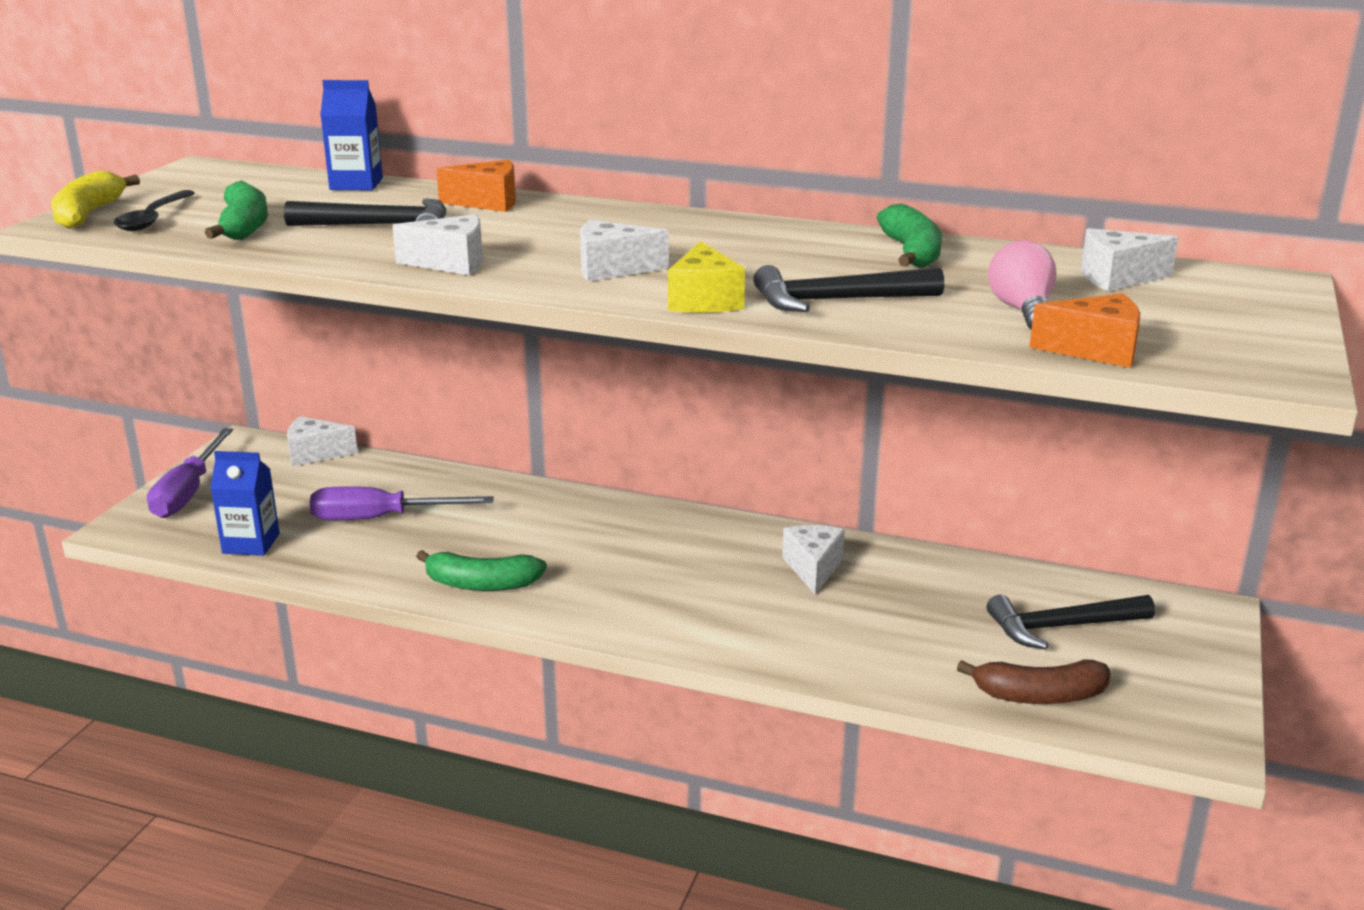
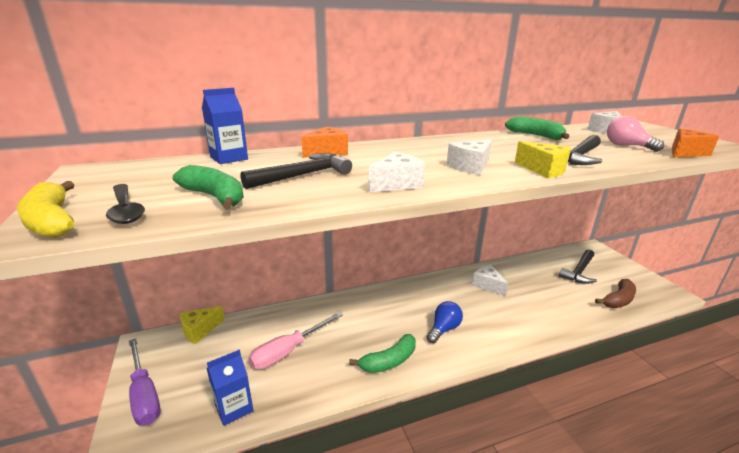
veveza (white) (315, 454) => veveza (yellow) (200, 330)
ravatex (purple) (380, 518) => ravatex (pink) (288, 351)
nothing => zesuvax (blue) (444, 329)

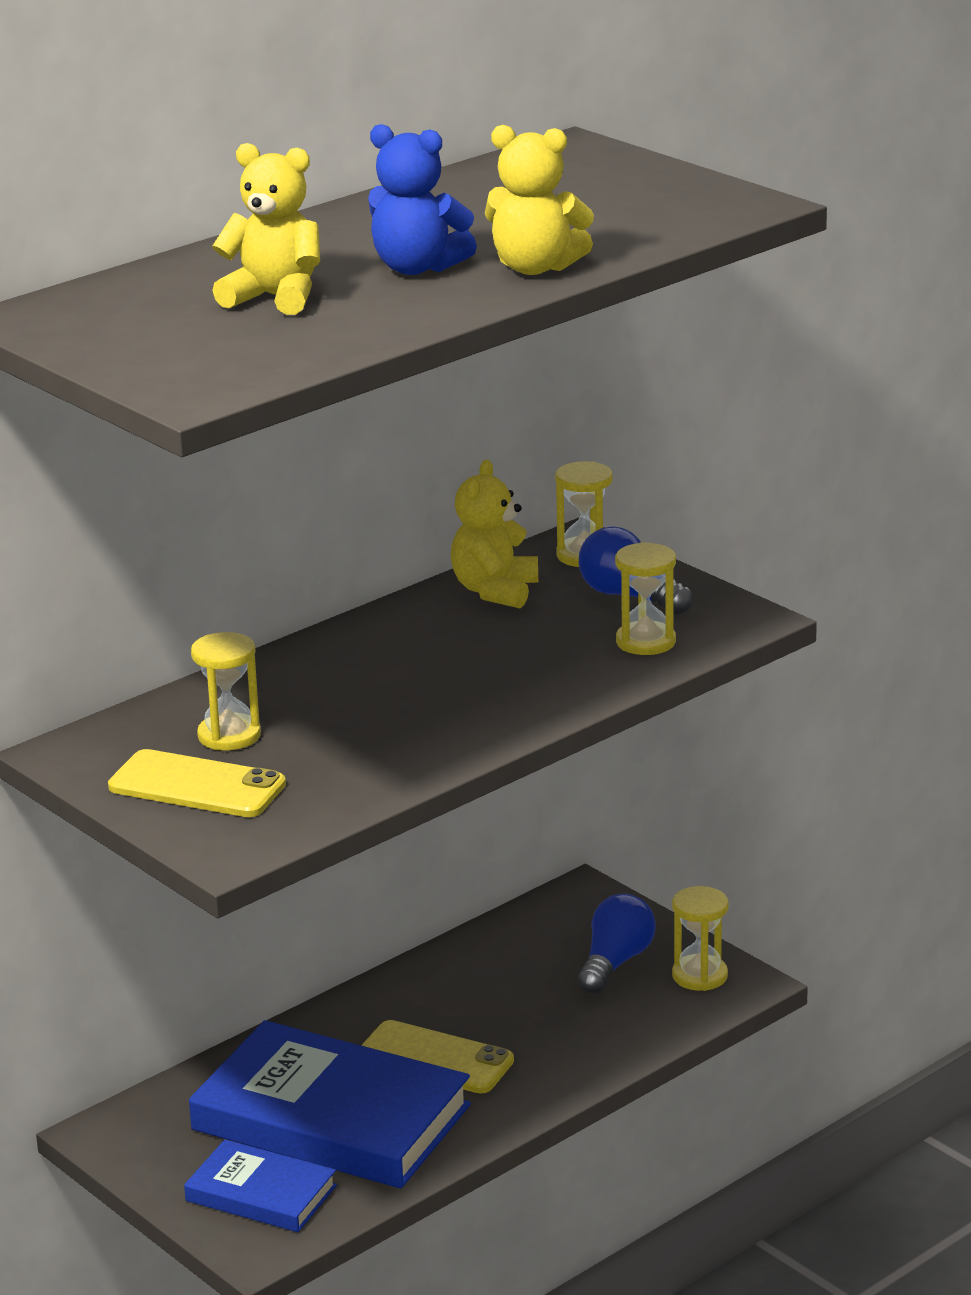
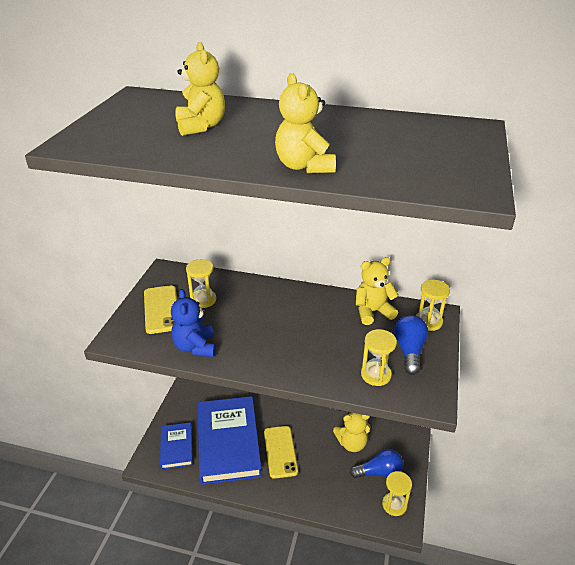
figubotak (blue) (417, 268) => figubotak (blue) (195, 347), move
nothing => figubotak (yellow) (351, 443)

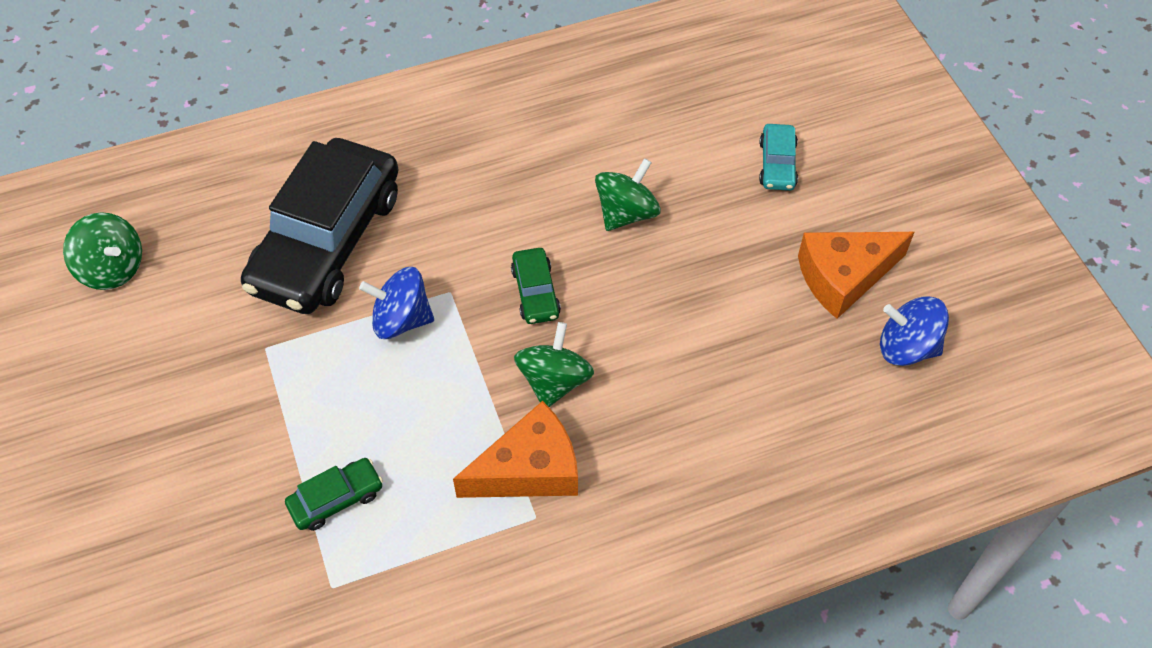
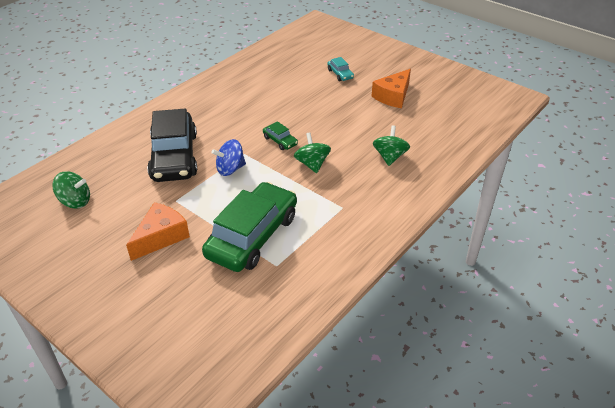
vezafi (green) (336, 499) => vezafi (green) (253, 236), x2.39
veveza (orange) (529, 469) => veveza (orange) (161, 237), move
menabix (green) (626, 213) => menabix (green) (389, 157), move
menabix (blue) (906, 347) => nothing

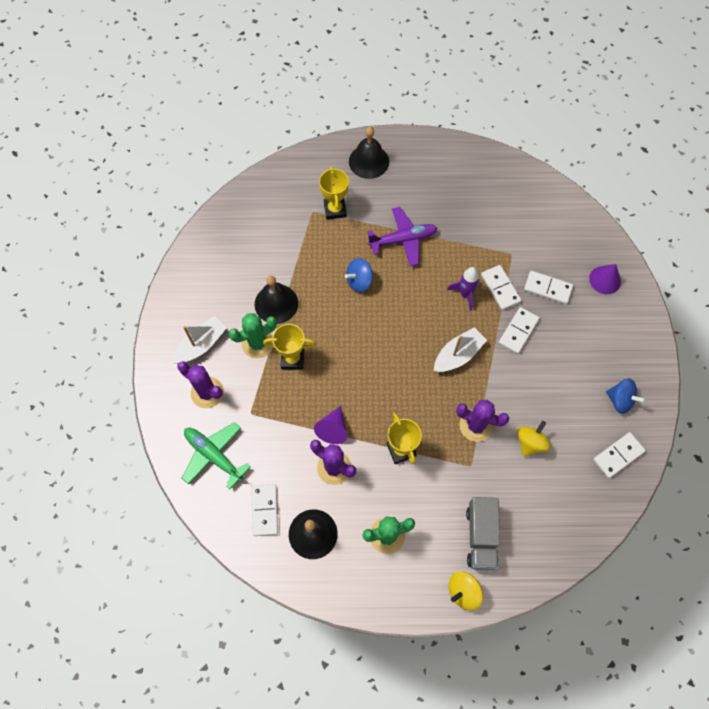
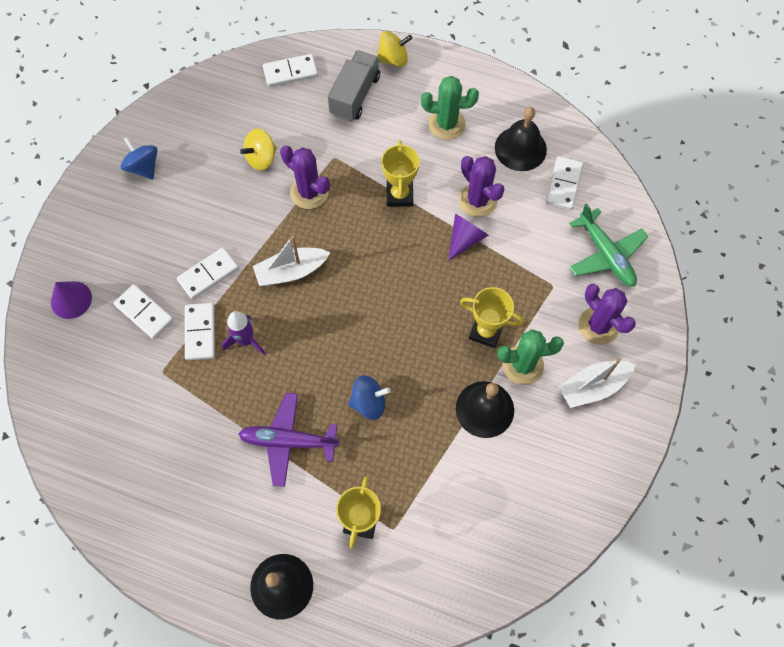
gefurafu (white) (618, 455) => gefurafu (white) (290, 72), move

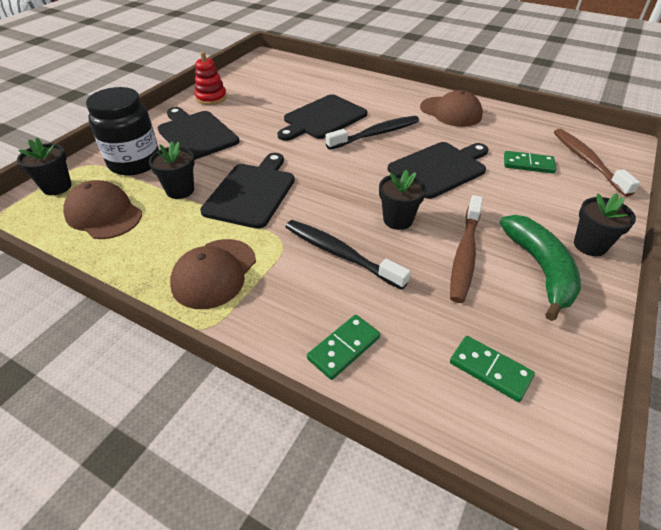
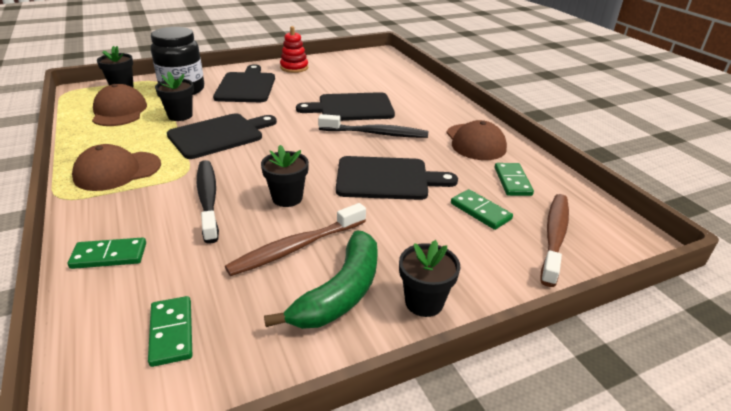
nothing => gefurafu (green) (512, 181)

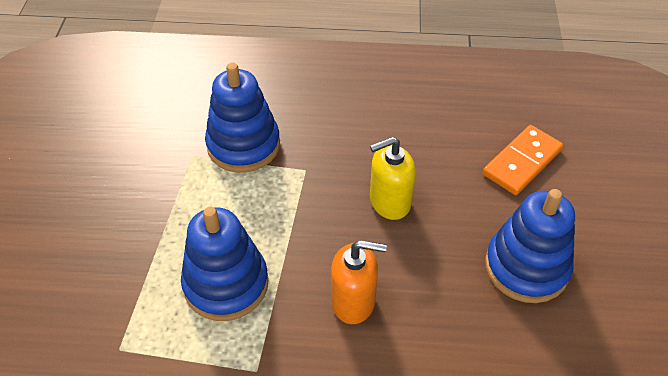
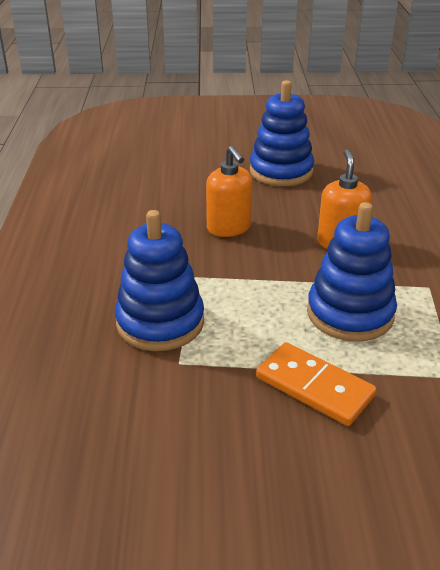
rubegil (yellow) (389, 202) => rubegil (orange) (229, 228)
gefurafu (orange) (522, 162) => gefurafu (orange) (314, 387), move

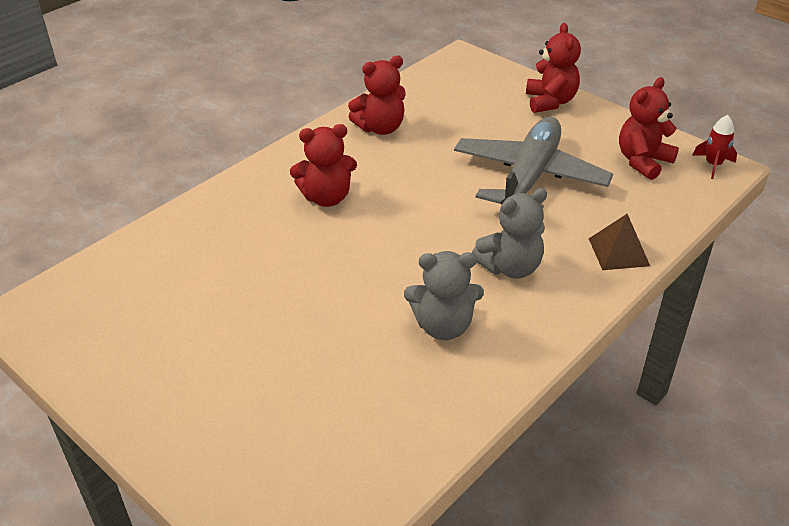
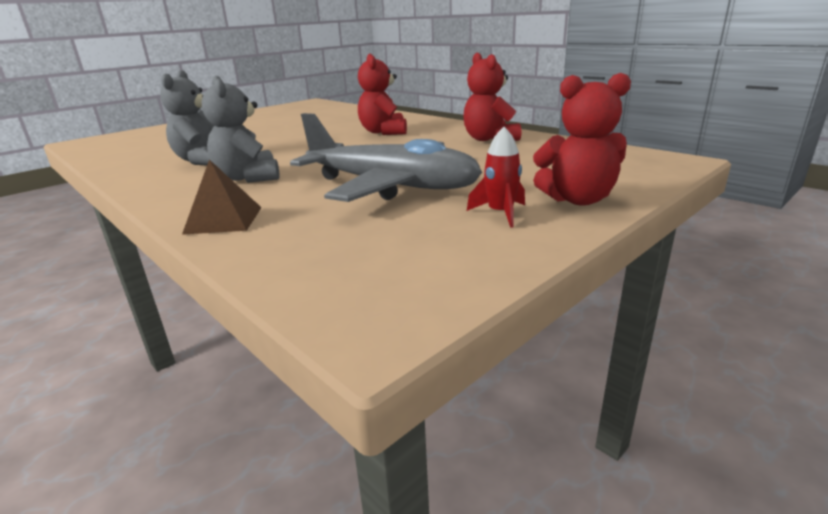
figubotak (red) (643, 161) => nothing
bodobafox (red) (713, 165) => bodobafox (red) (500, 213), move

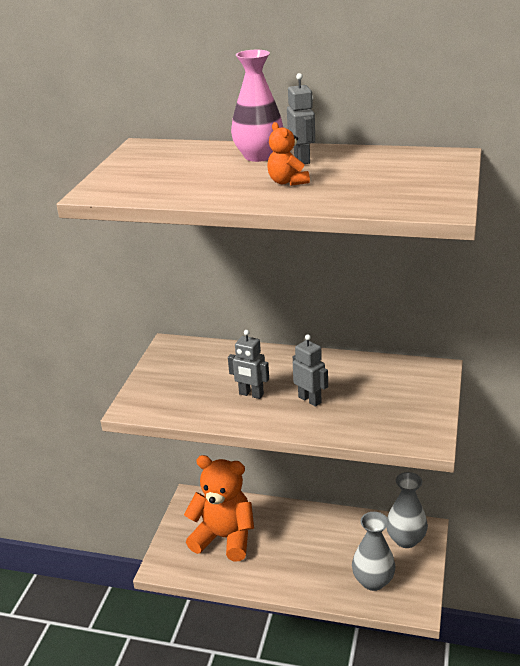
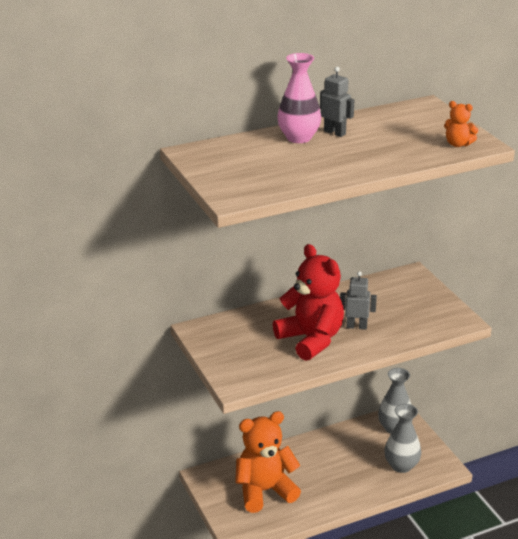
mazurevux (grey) (251, 394) => figubotak (red) (311, 339)
figubotak (orange) (287, 182) => figubotak (orange) (458, 144), move

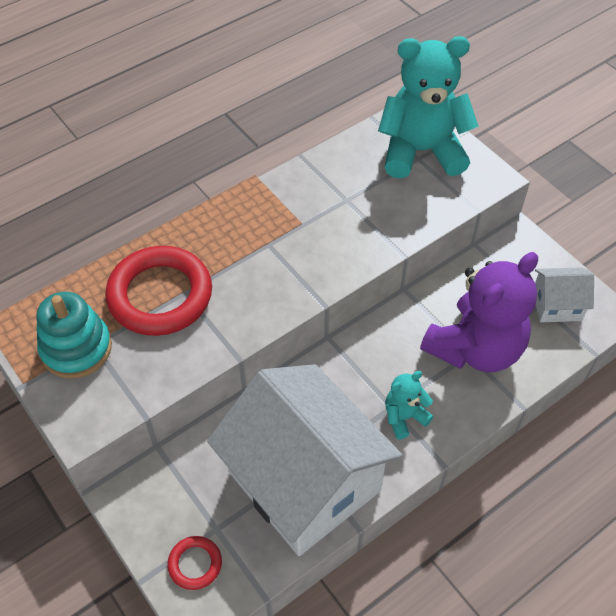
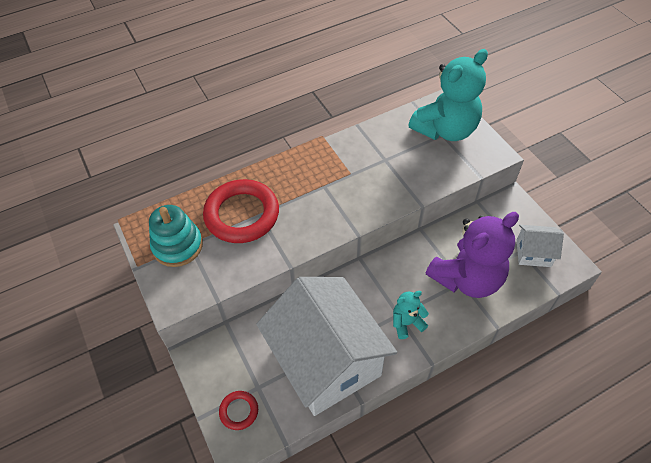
figubotak (turquoise) (421, 151) => figubotak (turquoise) (445, 130), 135 degrees clockwise

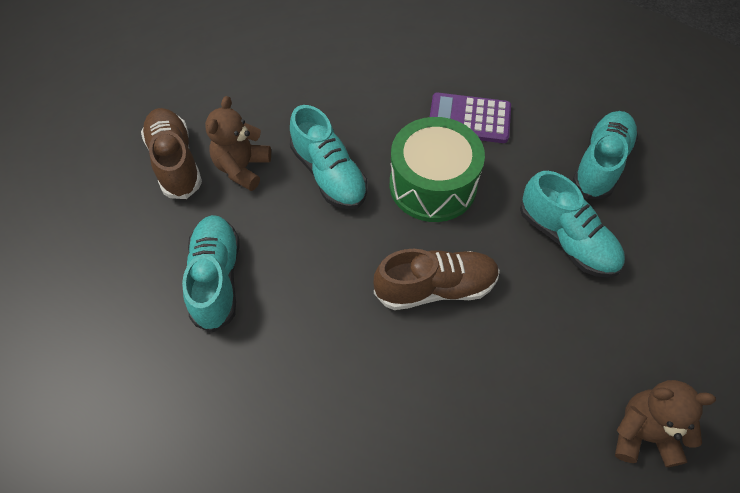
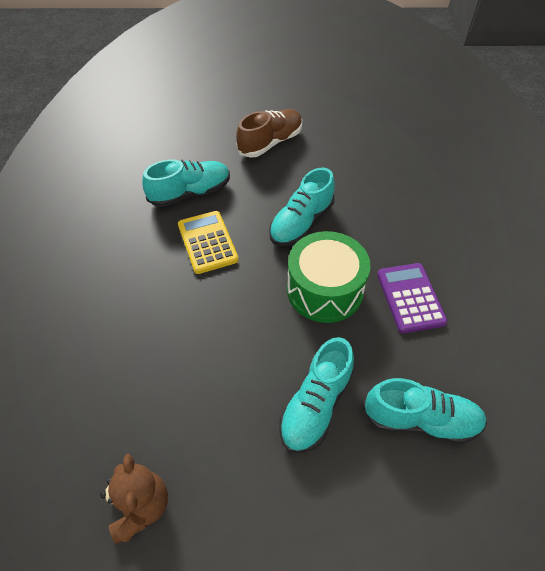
figubotak (brown) (242, 168) => nothing
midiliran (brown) (435, 288) => nothing
nothing => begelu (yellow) (207, 242)

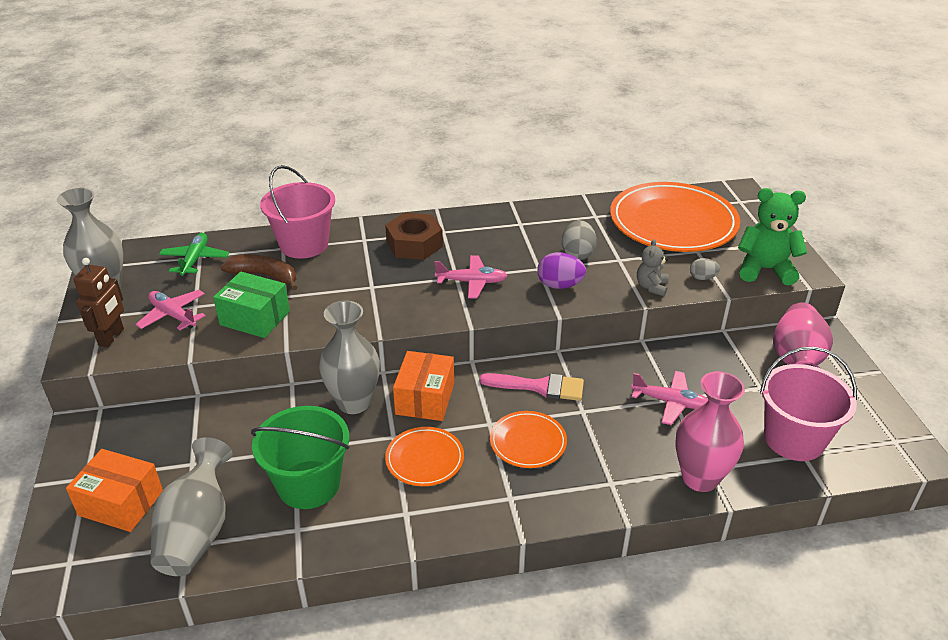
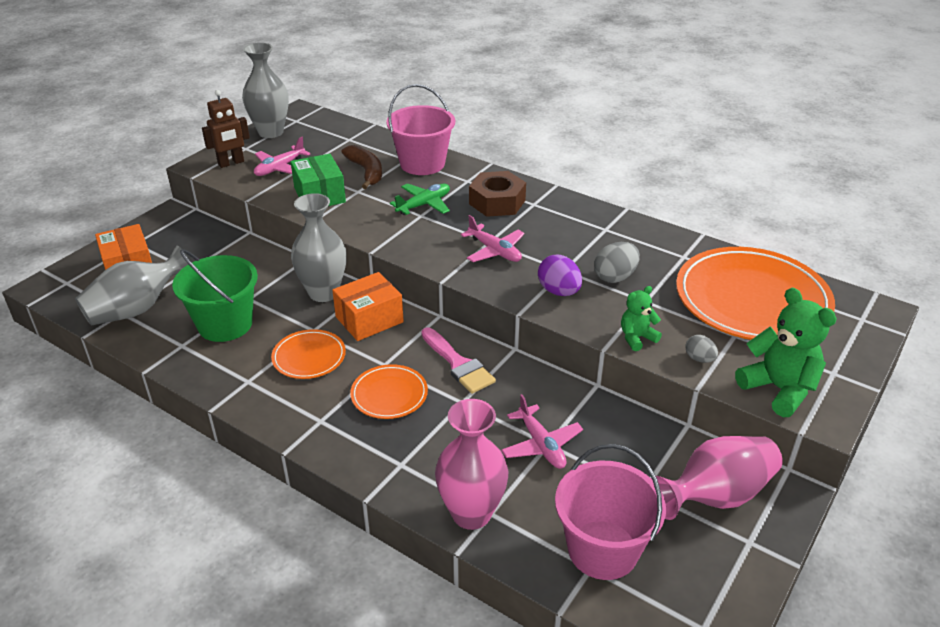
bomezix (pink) (173, 315) => bomezix (pink) (279, 168), 135 degrees counterclockwise
bomezix (green) (195, 260) => bomezix (green) (424, 205), move
figubotak (grey) (651, 287) => figubotak (green) (637, 338)

